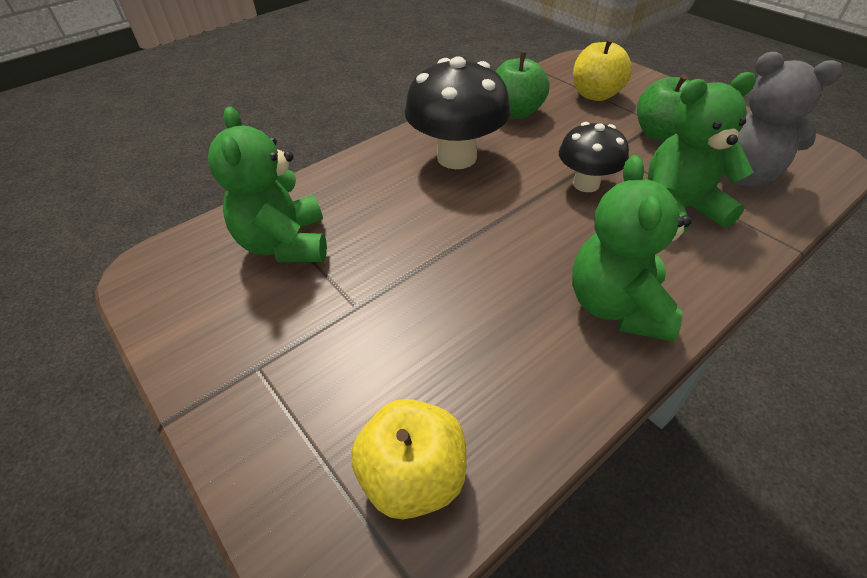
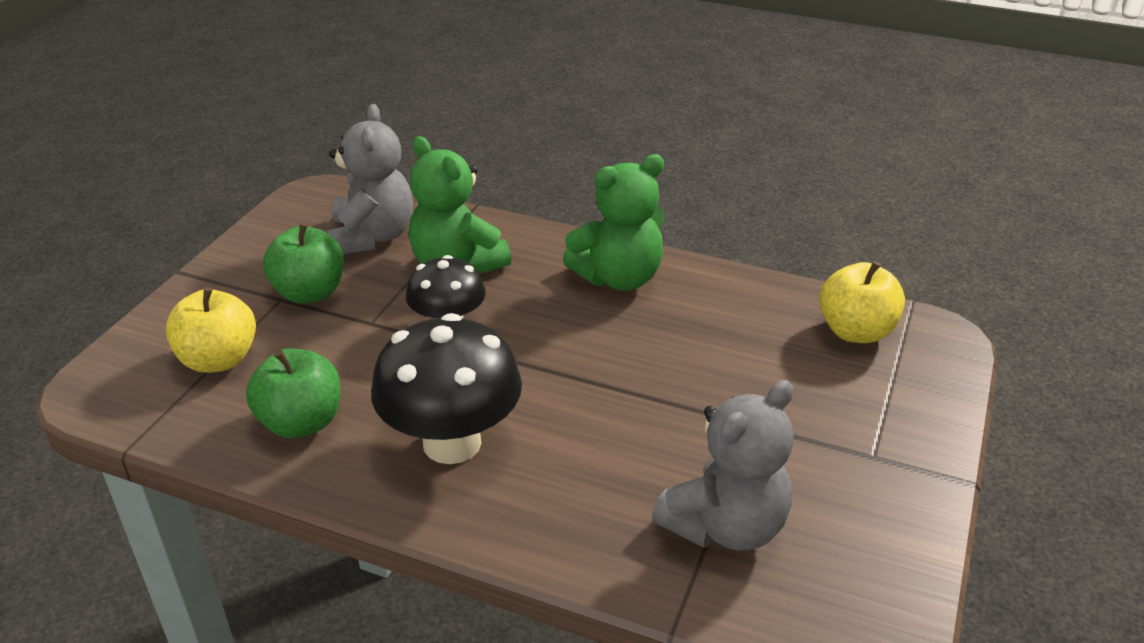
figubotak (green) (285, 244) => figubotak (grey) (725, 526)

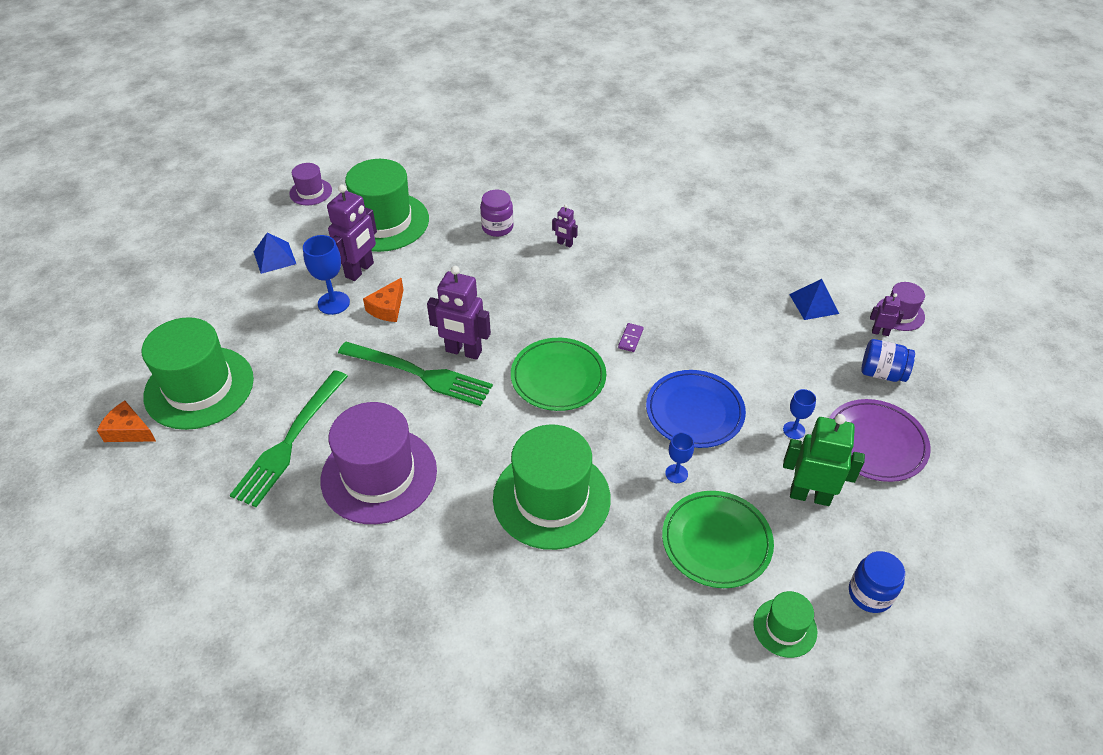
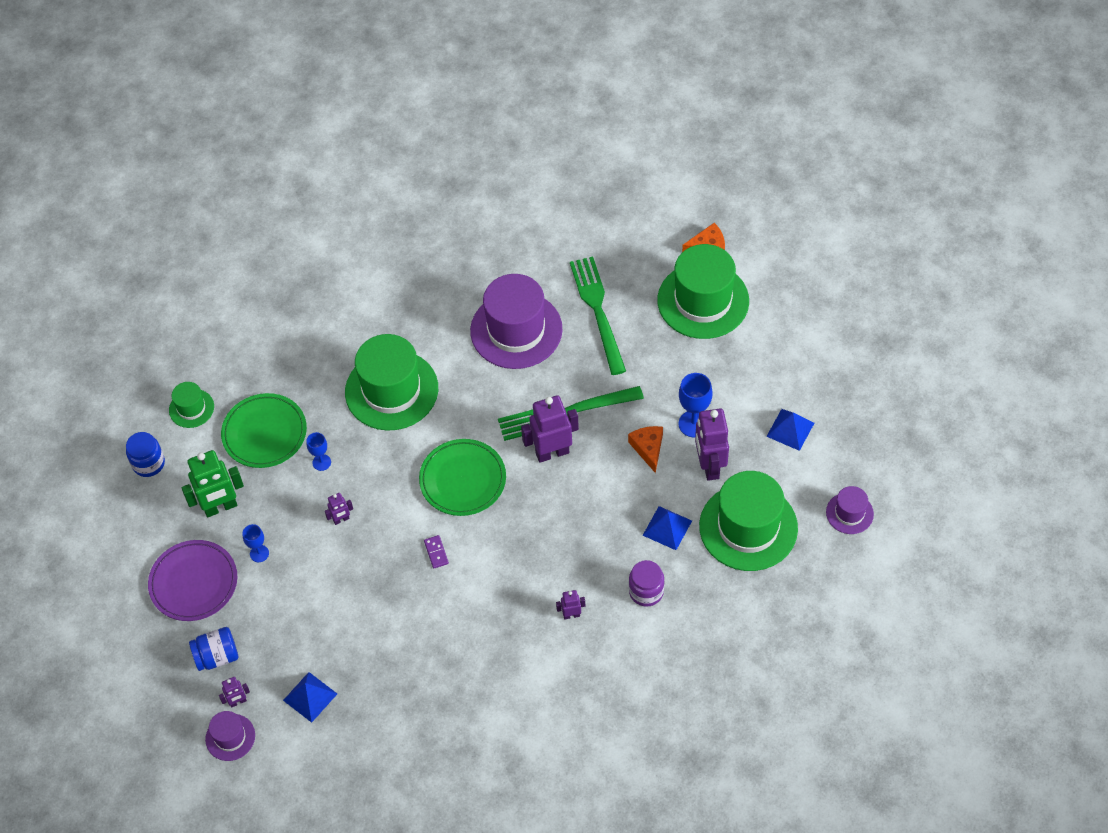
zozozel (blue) (694, 412) => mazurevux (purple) (341, 519)
nothing => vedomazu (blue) (667, 528)

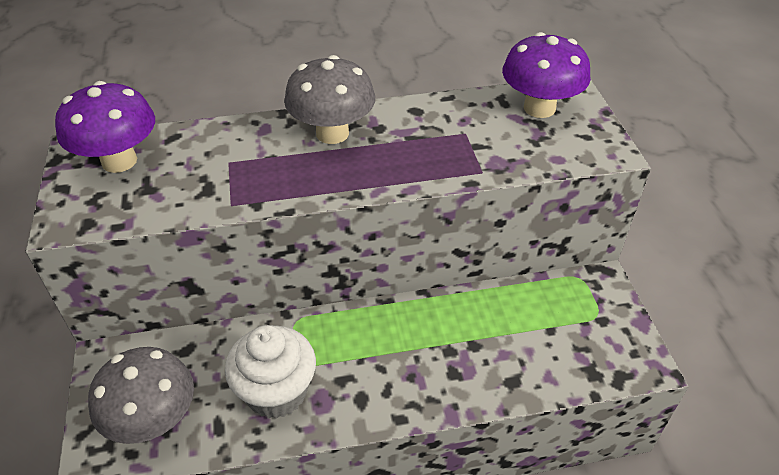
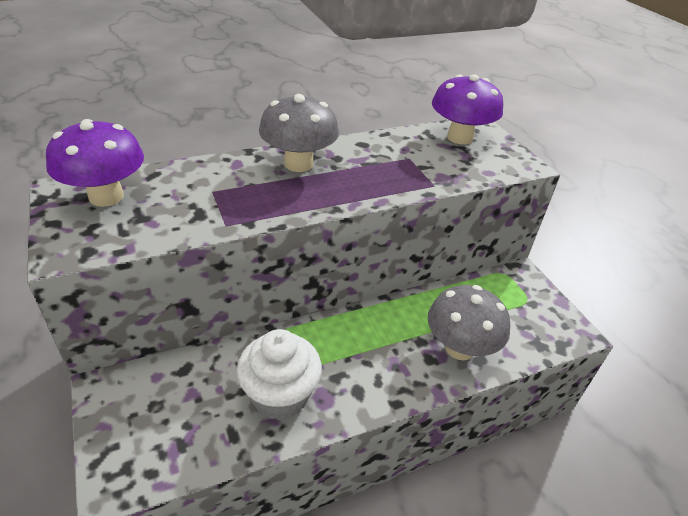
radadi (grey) (154, 420) => radadi (grey) (460, 348), move

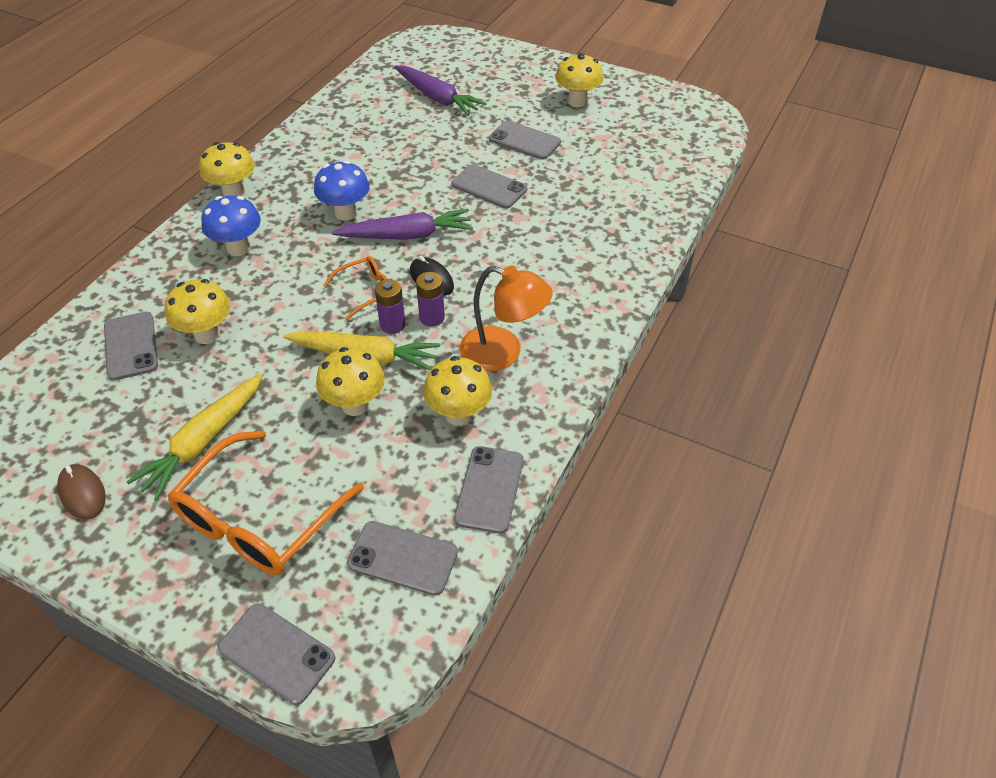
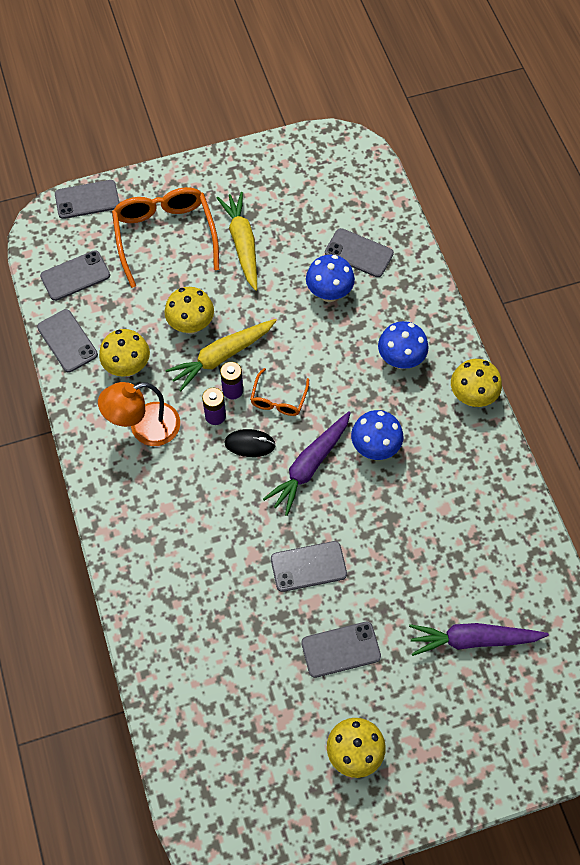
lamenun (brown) (82, 493) => nothing
radadi (yellow) (207, 334) => radadi (blue) (329, 293)

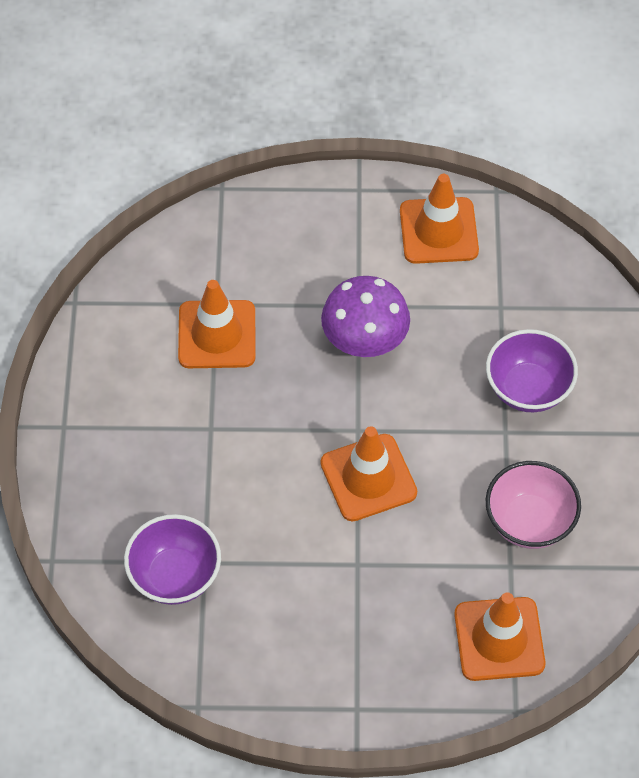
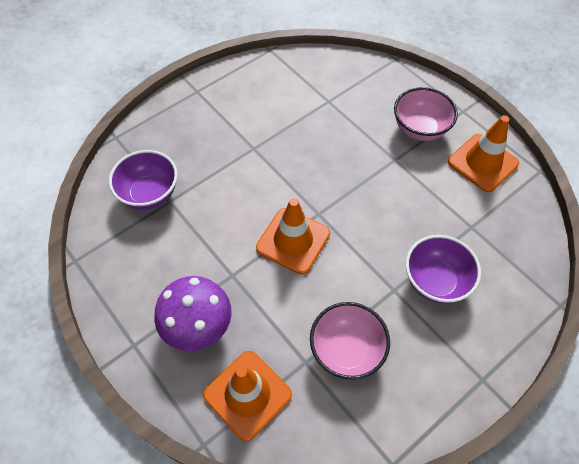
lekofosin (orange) (217, 335) => nothing
radadi (purple) (365, 339) => radadi (purple) (197, 325), move
nothing => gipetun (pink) (420, 129)

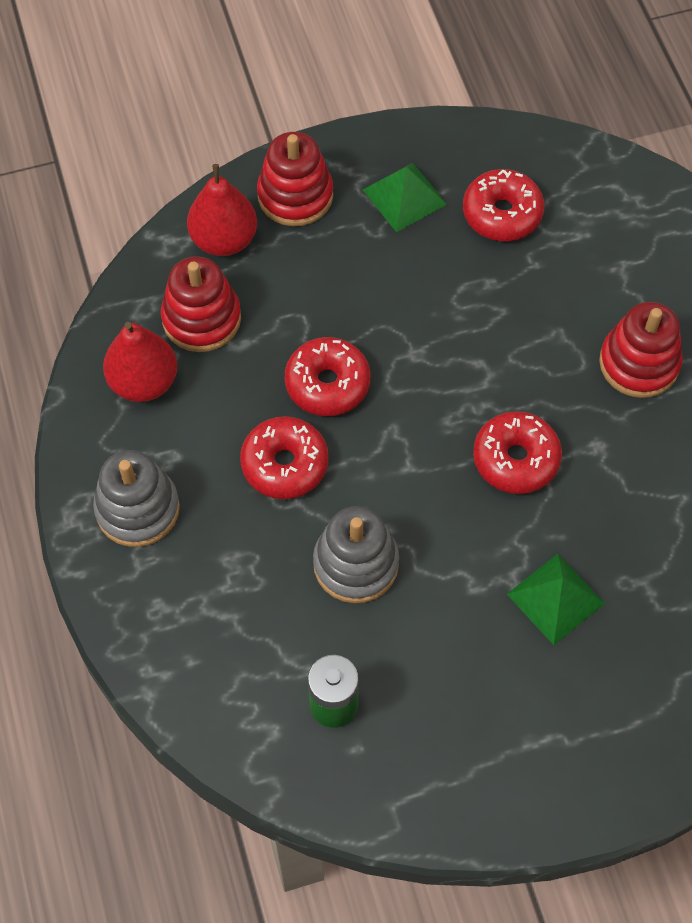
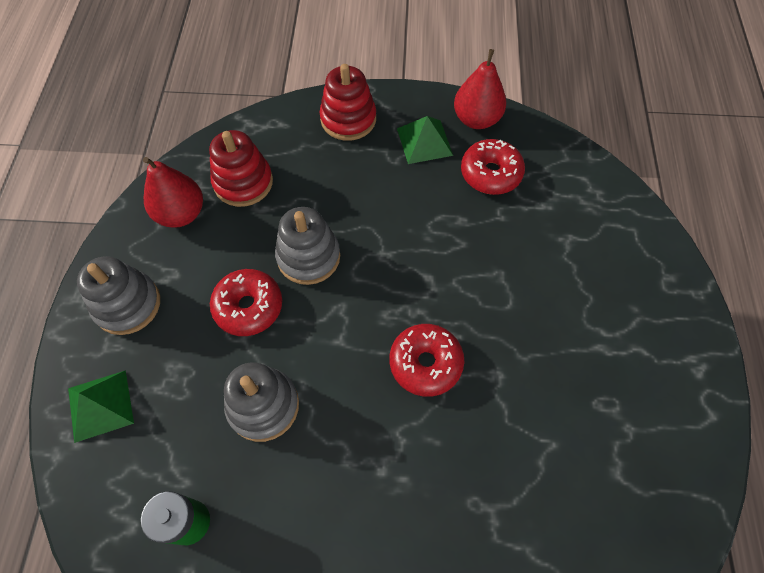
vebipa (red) (224, 240) => vebipa (red) (476, 119), move
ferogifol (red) (327, 384) => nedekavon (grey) (308, 257)
vedomazu (green) (555, 598) => vedomazu (green) (100, 405), move
nedekavon (red) (639, 363) => nothing

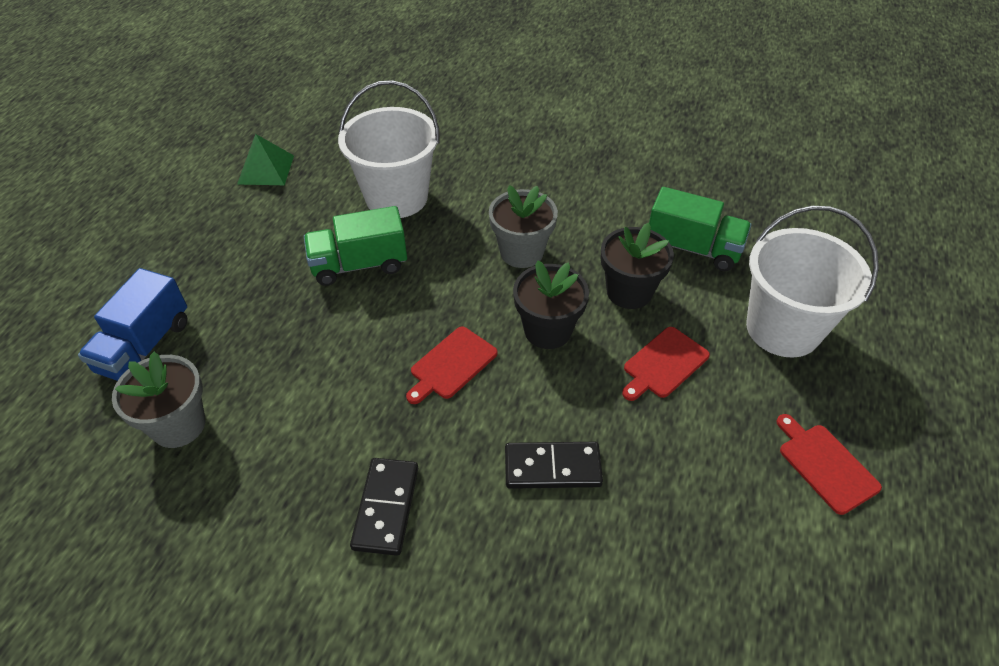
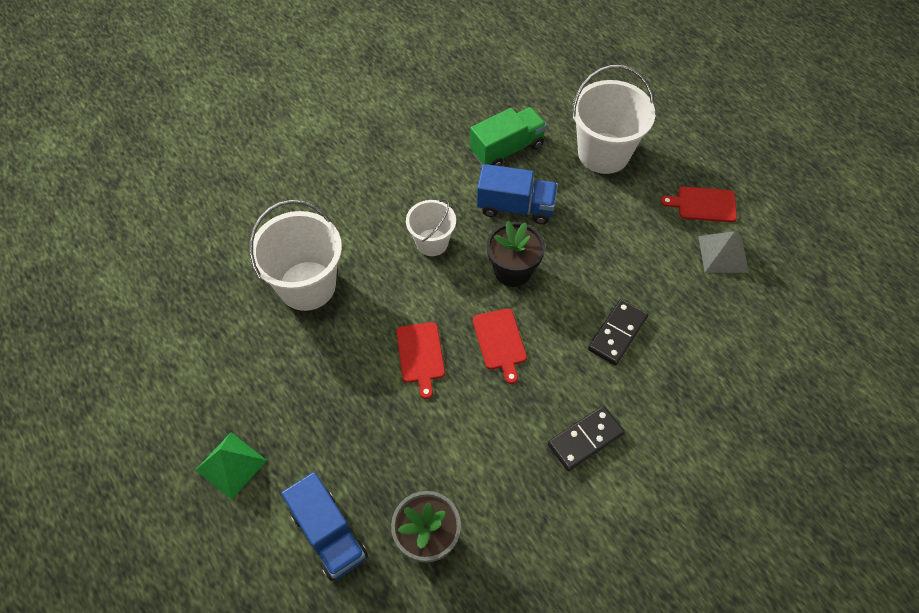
vedomazu (green) (266, 169) => vedomazu (green) (231, 465), move
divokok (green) (359, 265) => nothing
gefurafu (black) (386, 507) => gefurafu (black) (585, 439), 75 degrees counterclockwise
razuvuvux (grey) (521, 252) => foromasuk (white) (432, 242)
razuvuvux (black) (629, 292) => divokok (blue) (515, 207)
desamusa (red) (663, 364) => desamusa (red) (420, 355), move
nothing => vedomazu (grey) (723, 254)

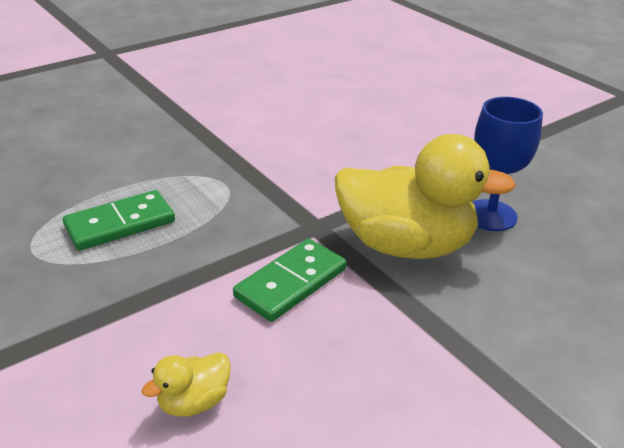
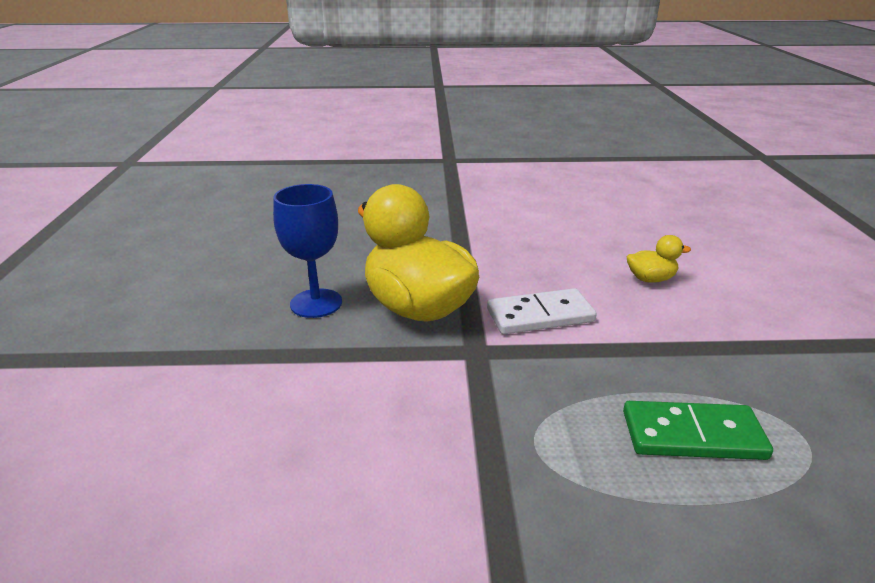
gefurafu (green) (291, 283) => gefurafu (white) (540, 316)

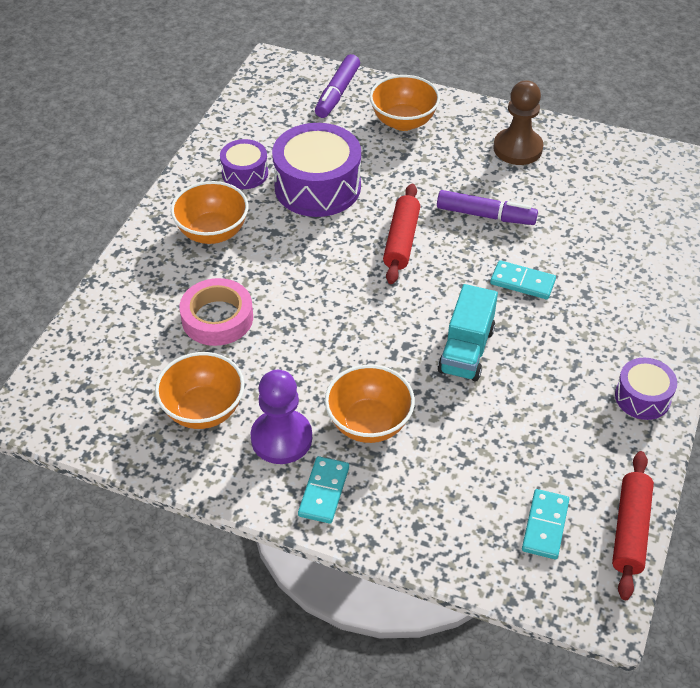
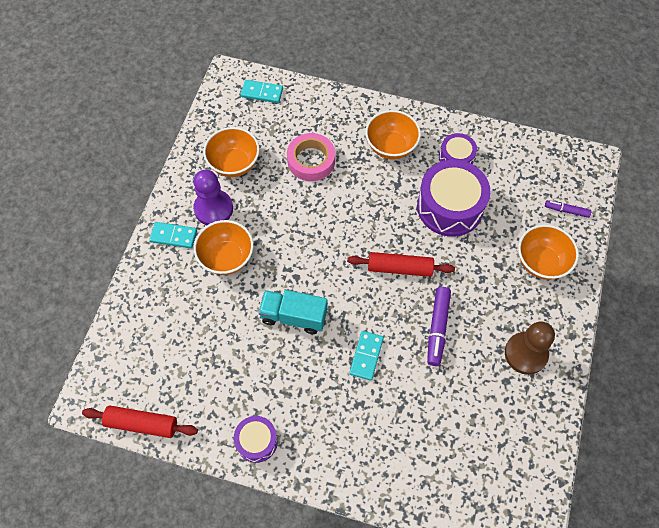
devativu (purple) (337, 93) => devativu (purple) (566, 211), x0.60
gefurafu (turquoise) (545, 526) => gefurafu (turquoise) (262, 93), move

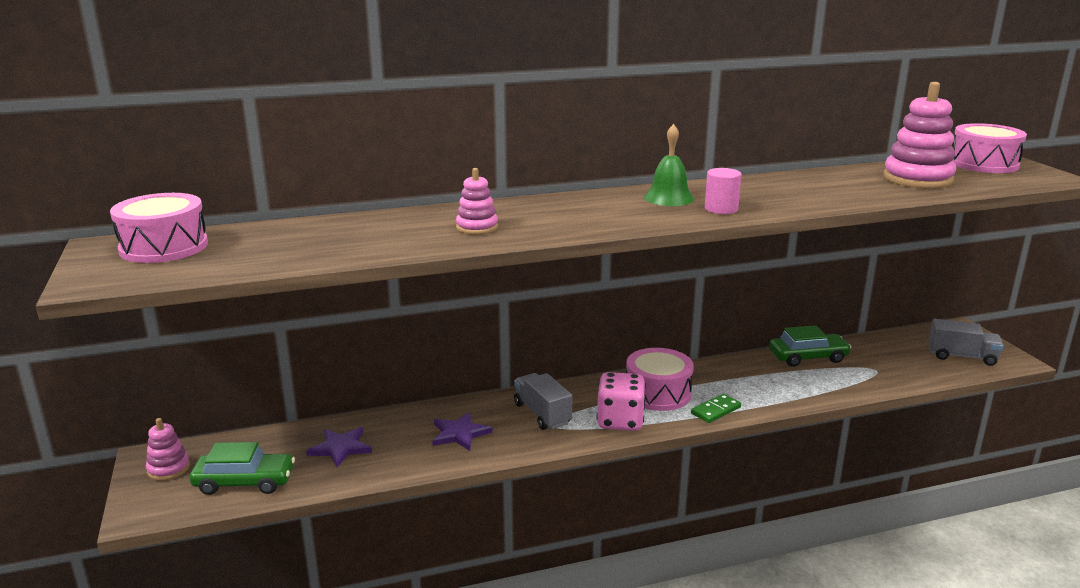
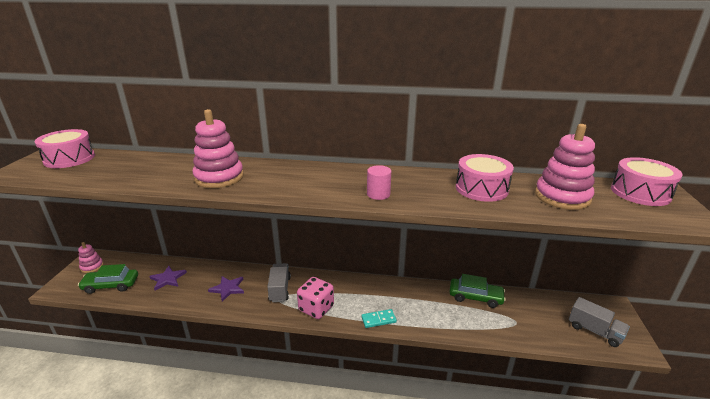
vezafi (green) (244, 482) => vezafi (green) (111, 285), 150 degrees clockwise
nedekavon (pink) (477, 227) => nedekavon (pink) (219, 177), x1.83
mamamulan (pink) (658, 393) => mamamulan (pink) (481, 189), move
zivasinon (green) (669, 198) => nothing
gefurafu (green) (716, 410) => gefurafu (turquoise) (378, 320)

